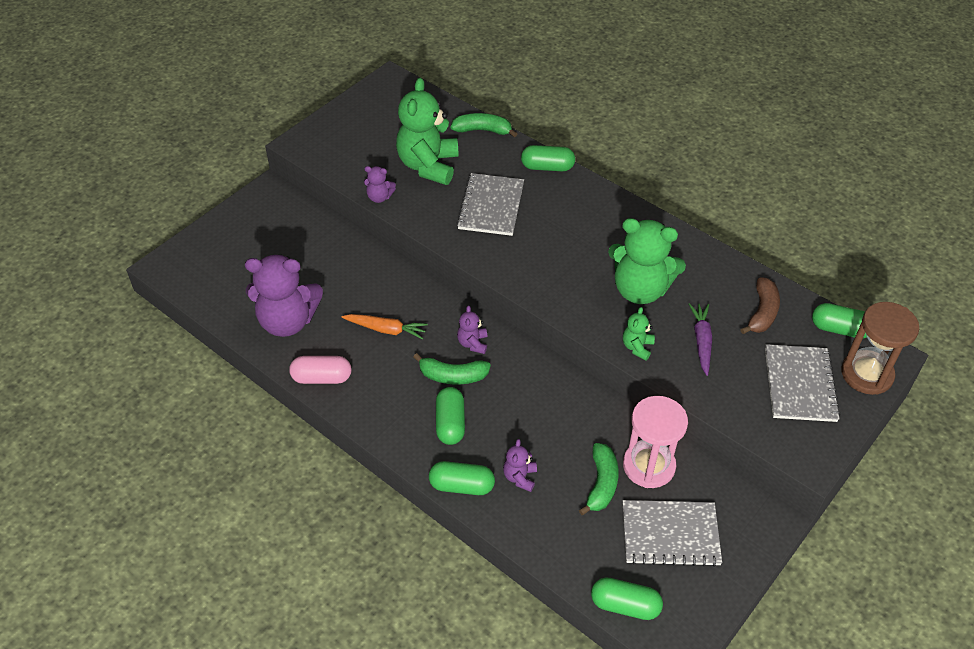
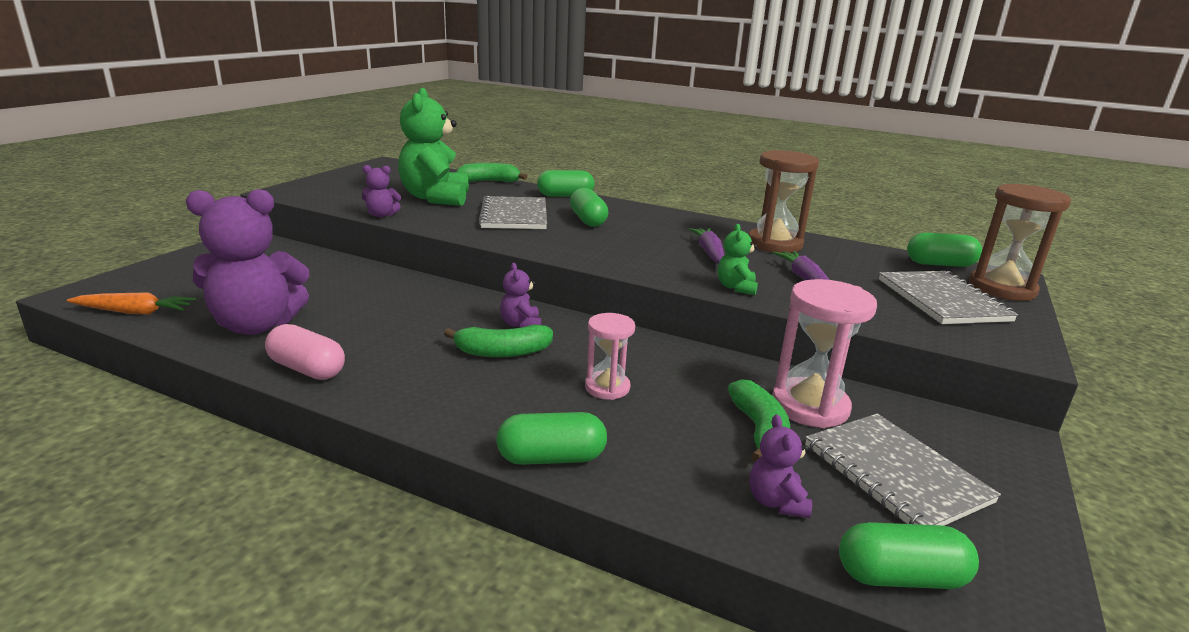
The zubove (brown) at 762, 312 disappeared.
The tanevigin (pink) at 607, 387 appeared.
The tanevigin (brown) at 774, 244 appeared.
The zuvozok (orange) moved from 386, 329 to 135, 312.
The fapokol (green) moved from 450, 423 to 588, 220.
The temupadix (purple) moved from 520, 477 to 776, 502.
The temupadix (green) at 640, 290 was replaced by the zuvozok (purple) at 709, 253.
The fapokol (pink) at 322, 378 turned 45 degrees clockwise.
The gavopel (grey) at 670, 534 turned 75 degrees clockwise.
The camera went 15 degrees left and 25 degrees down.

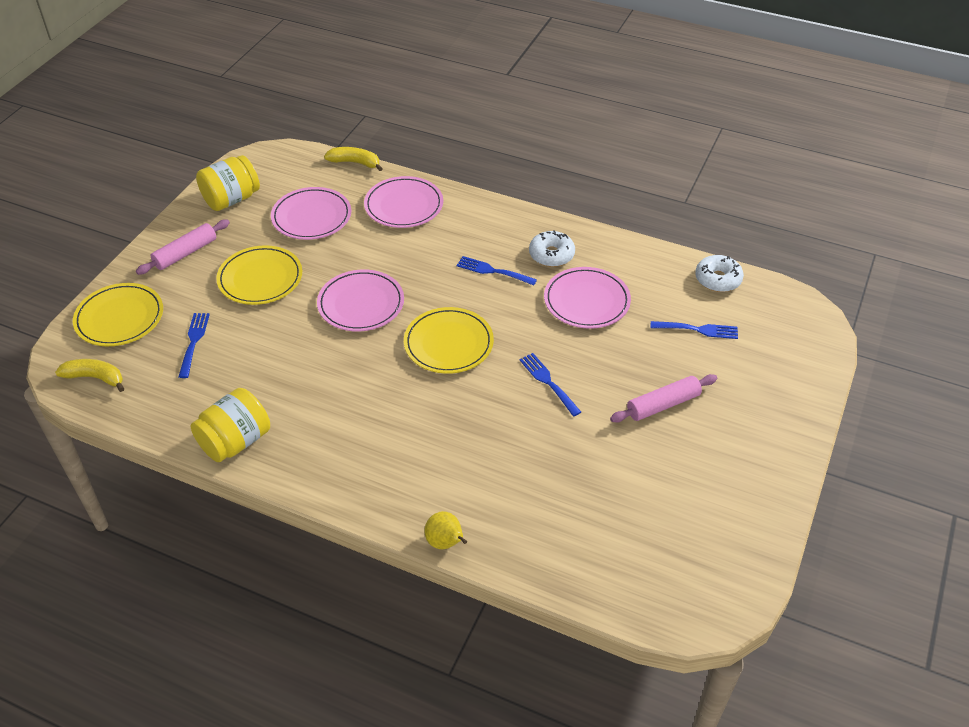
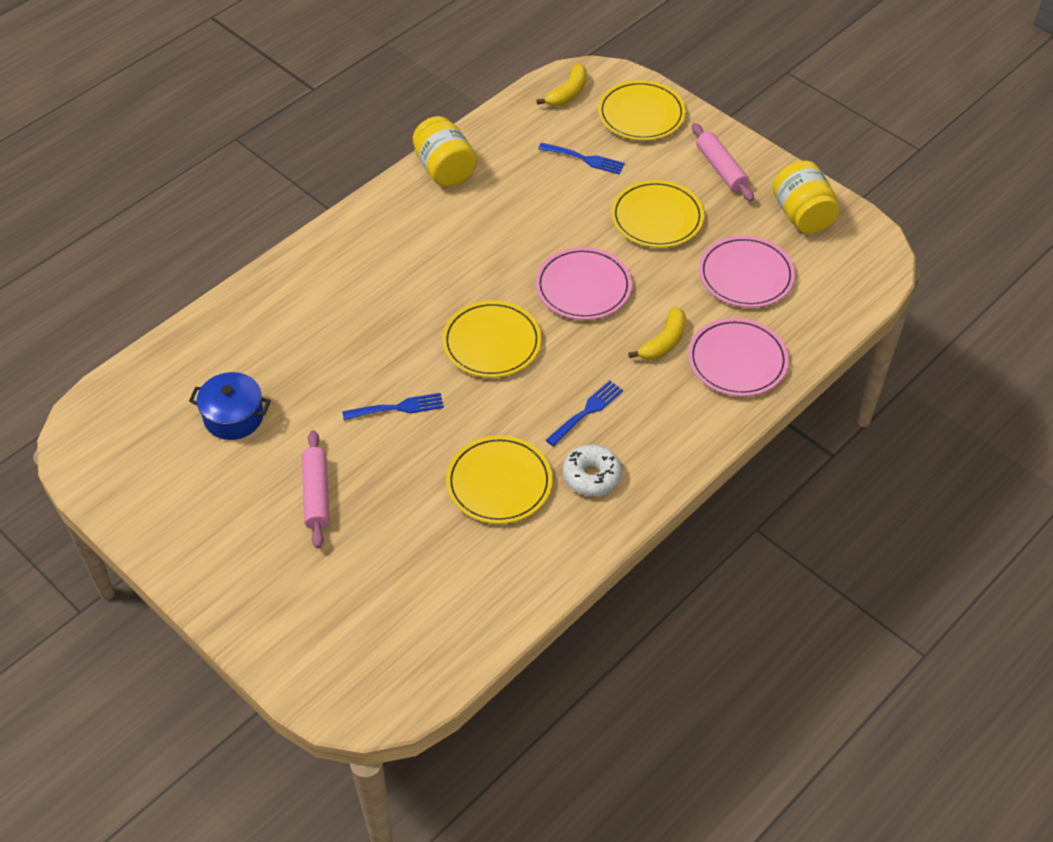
The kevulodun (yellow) at 445, 543 disappeared.
The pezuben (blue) at 698, 330 disappeared.
The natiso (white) at 718, 279 disappeared.
The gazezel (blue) at 233, 417 appeared.
The zubove (yellow) moved from 355, 162 to 664, 342.
The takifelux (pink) at 586, 301 became the takifelux (yellow) at 499, 483.
The camera went 110 degrees right and 5 degrees up.

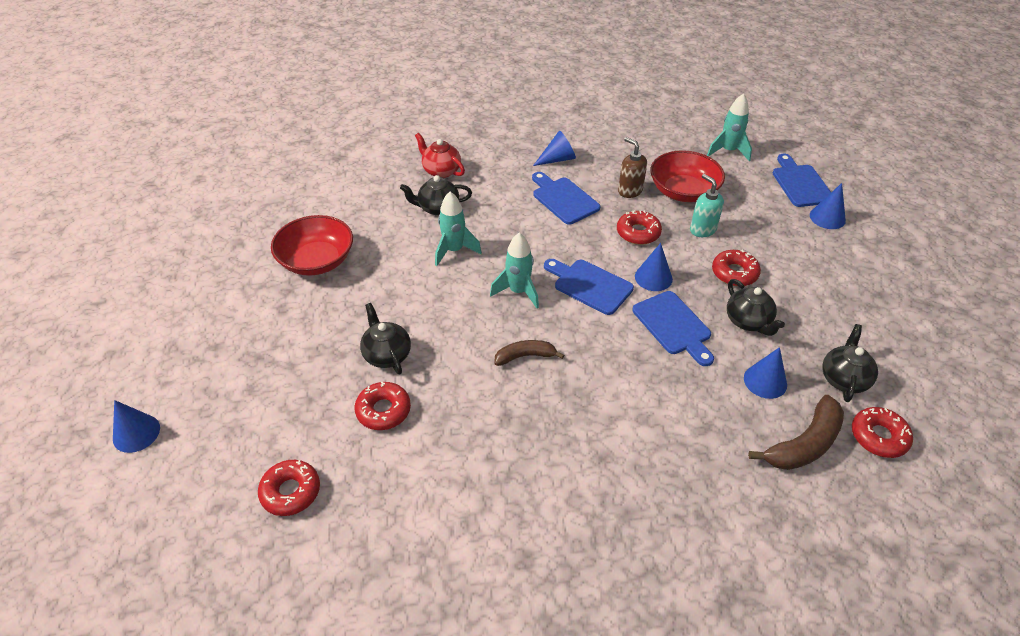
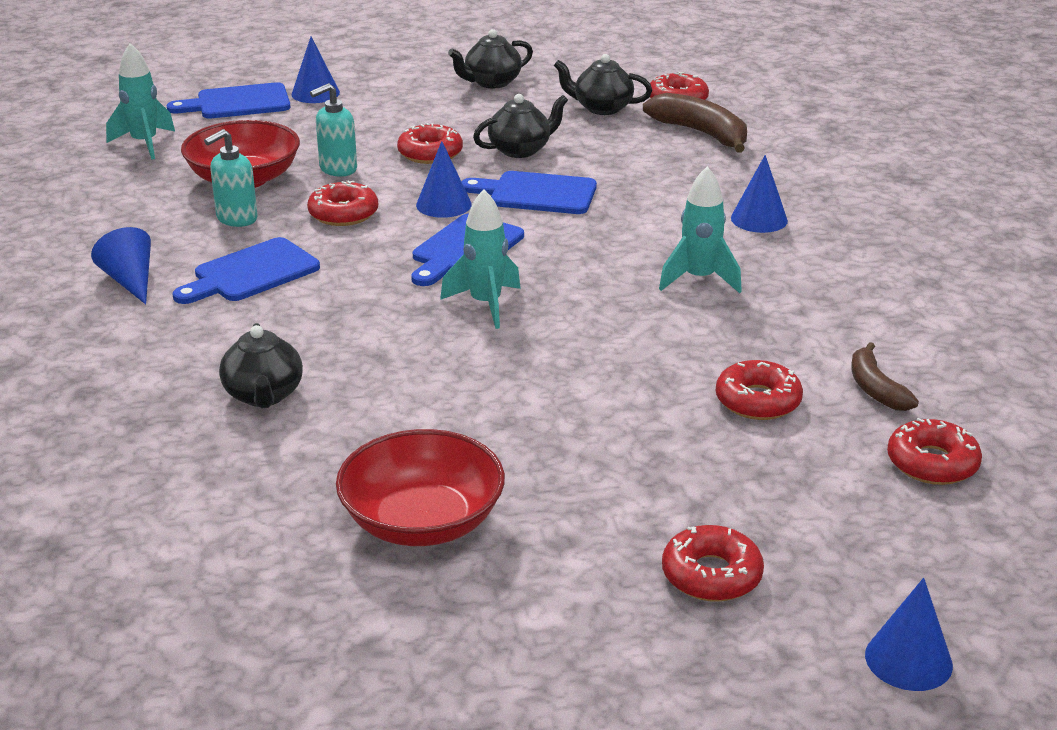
The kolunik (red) at 441, 171 disappeared.
The natiso (red) at 711, 575 appeared.
The kolunik (black) moved from 387, 355 to 492, 82.
The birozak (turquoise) moved from 454, 250 to 699, 279.
The zubove (brown) moved from 525, 356 to 875, 389.
The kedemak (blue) moved from 765, 381 to 759, 219.
The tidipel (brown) at 629, 191 became the tidipel (turquoise) at 236, 219.
The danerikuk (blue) at 673, 326 turned 135 degrees counterclockwise.
The camera went 95 degrees left and 15 degrees down.

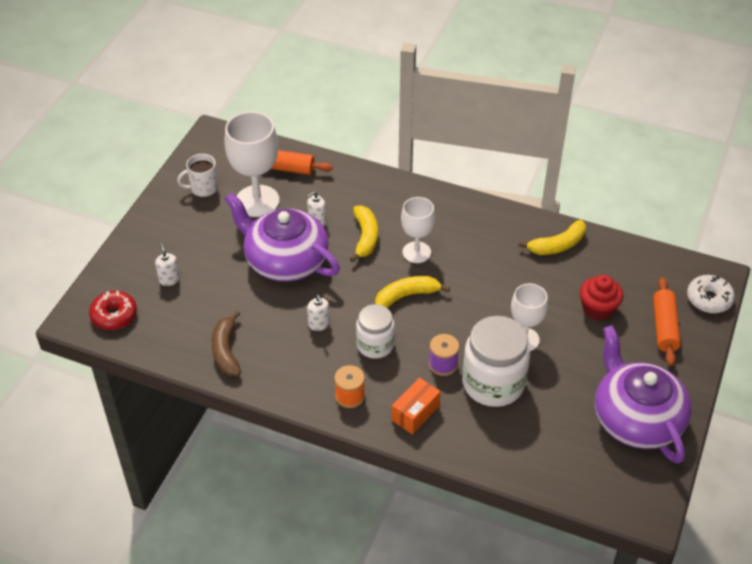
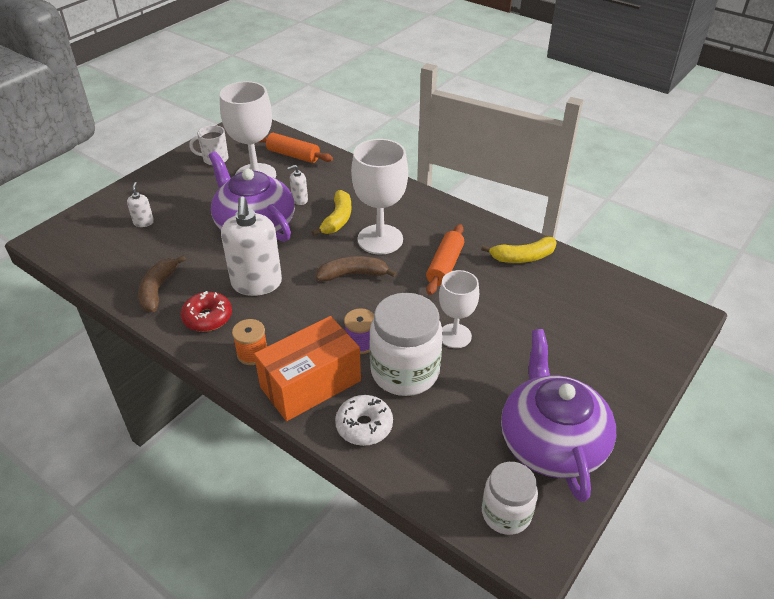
The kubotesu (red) at 598, 309 disappeared.
The natiso (red) moved from 114, 315 to 208, 318.
The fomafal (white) moved from 375, 345 to 506, 513.
The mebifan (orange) moved from 664, 327 to 445, 266.
The natiso (white) moved from 709, 299 to 364, 426.
The zubove (yellow) at 407, 296 became the zubove (brown) at 353, 274.
The tidipel (white) at 319, 324 changed to 2.28 times the size.
The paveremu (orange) at 415, 413 changed to 1.79 times the size.
The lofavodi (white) at 416, 252 changed to 1.60 times the size.
The camera went 15 degrees right and 5 degrees down.

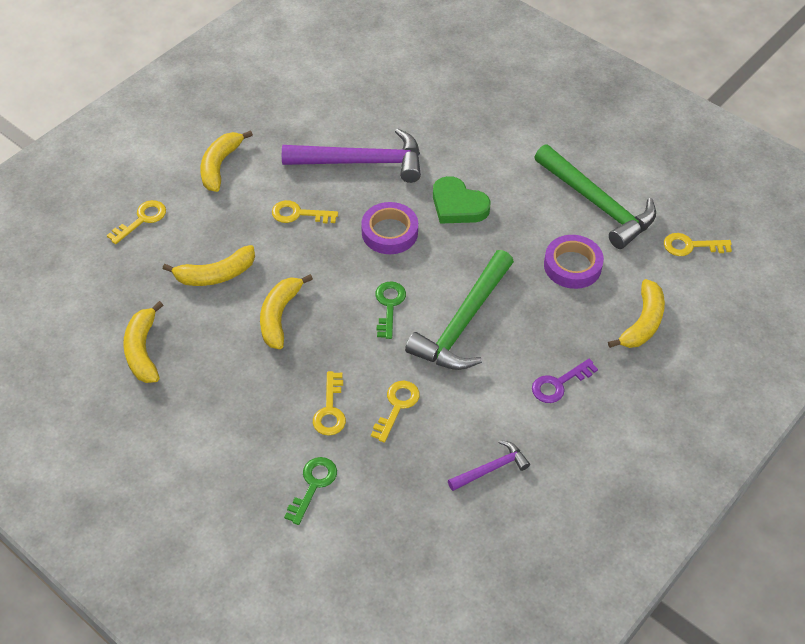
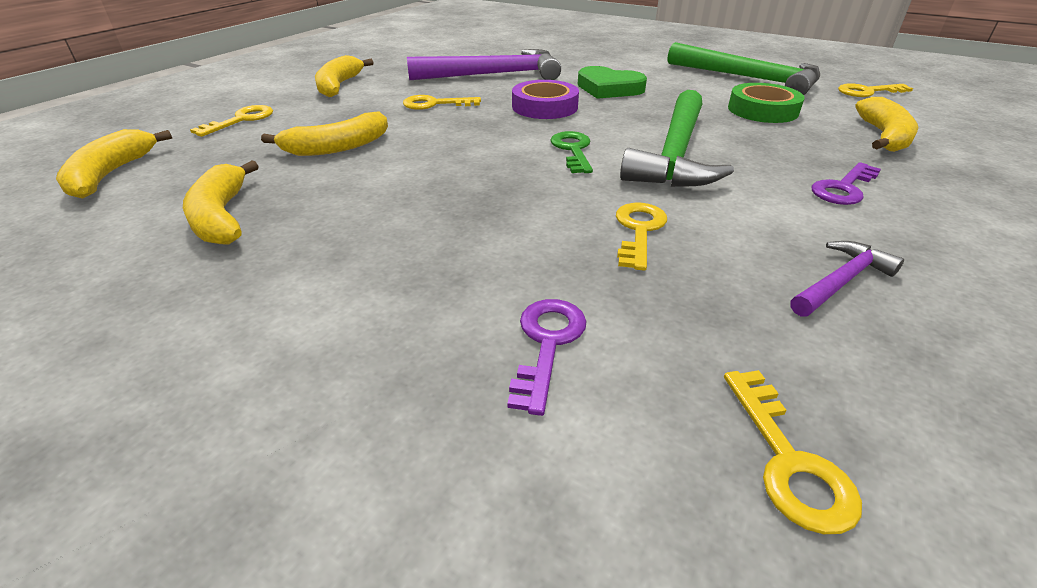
The zubove (yellow) moved from 279, 316 to 111, 174.
The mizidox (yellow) moved from 330, 410 to 789, 461.
The mizidox (green) at 313, 485 became the mizidox (purple) at 547, 343.
The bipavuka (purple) at 572, 266 became the bipavuka (green) at 762, 110.
The camera went 10 degrees left and 15 degrees down.

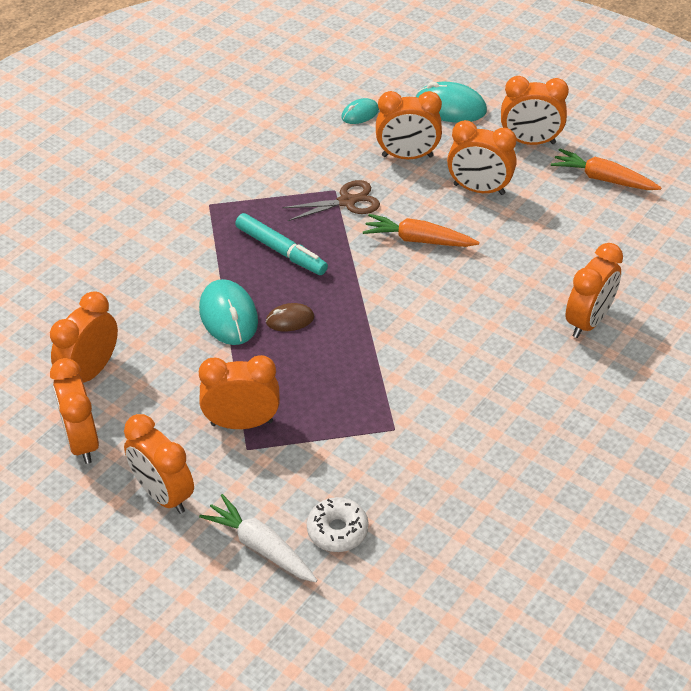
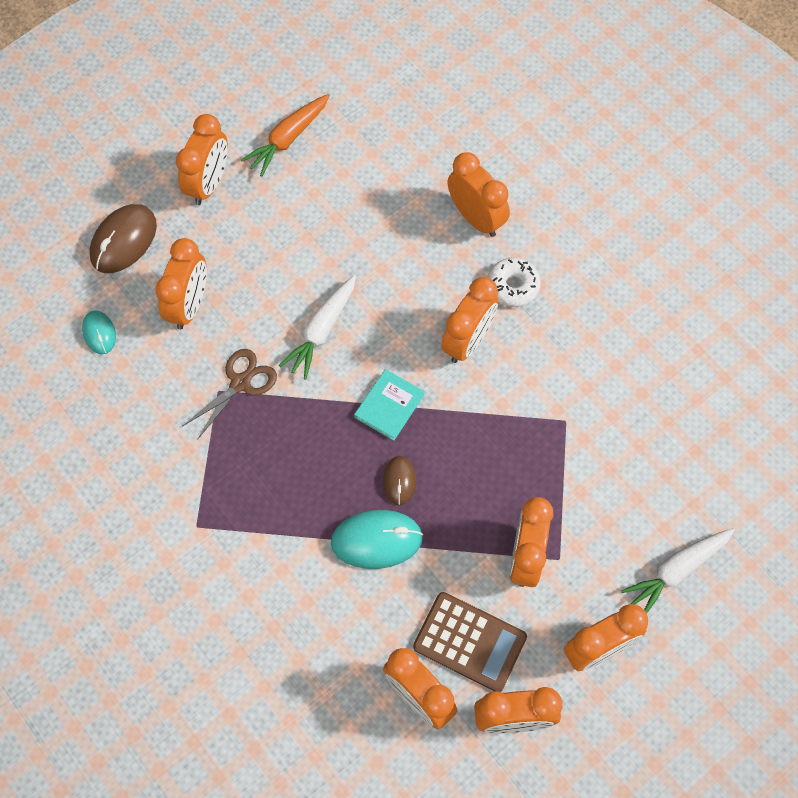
The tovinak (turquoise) at 281, 251 disappeared.
The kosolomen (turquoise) at 389, 406 appeared.
The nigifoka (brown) at 469, 642 appeared.
The natiso (white) moved from 337, 530 to 512, 286.
The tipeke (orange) moved from 479, 189 to 468, 341.
The zuvozok (orange) at 418, 240 became the zuvozok (white) at 321, 330.
The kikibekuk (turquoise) at 450, 107 became the kikibekuk (brown) at 123, 240.
The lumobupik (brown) at 347, 201 turned 45 degrees clockwise.
The camera went 75 degrees left and 20 degrees up.

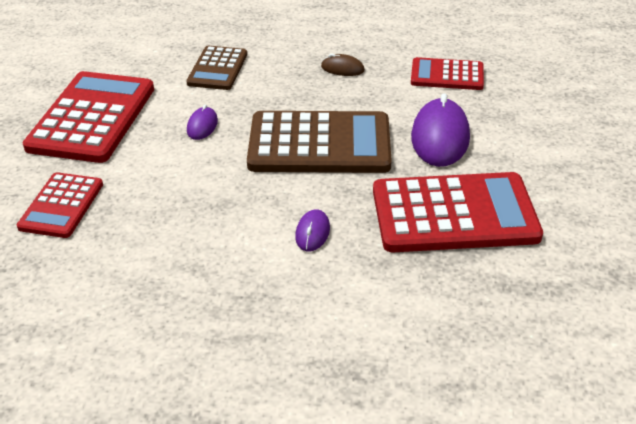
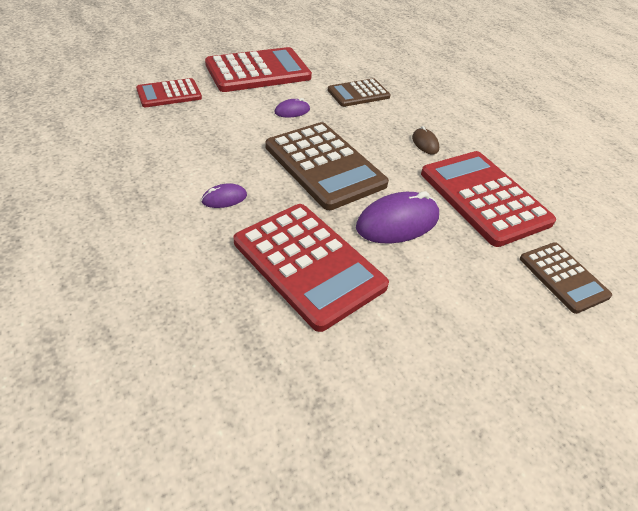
The nigifoka (brown) at 563, 277 appeared.
The nigifoka (red) at 447, 75 changed to 1.76 times the size.
The camera went 50 degrees right and 5 degrees up.

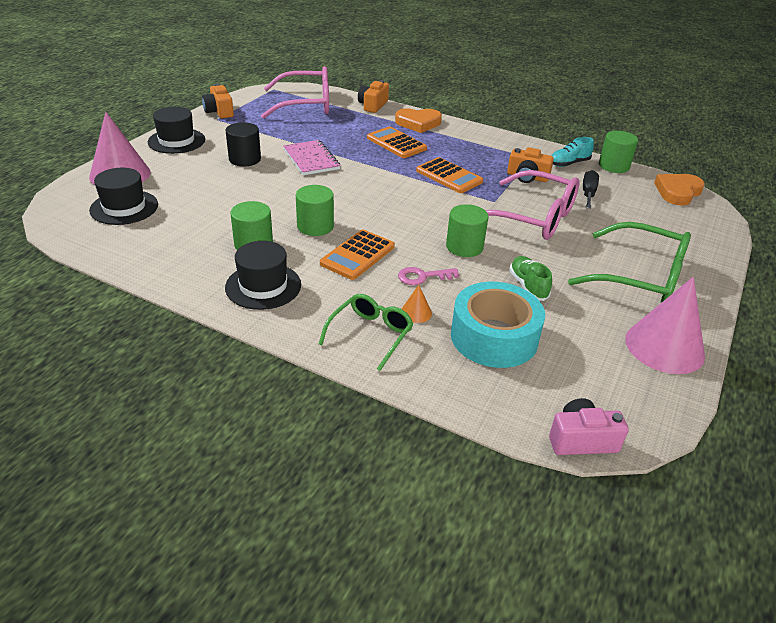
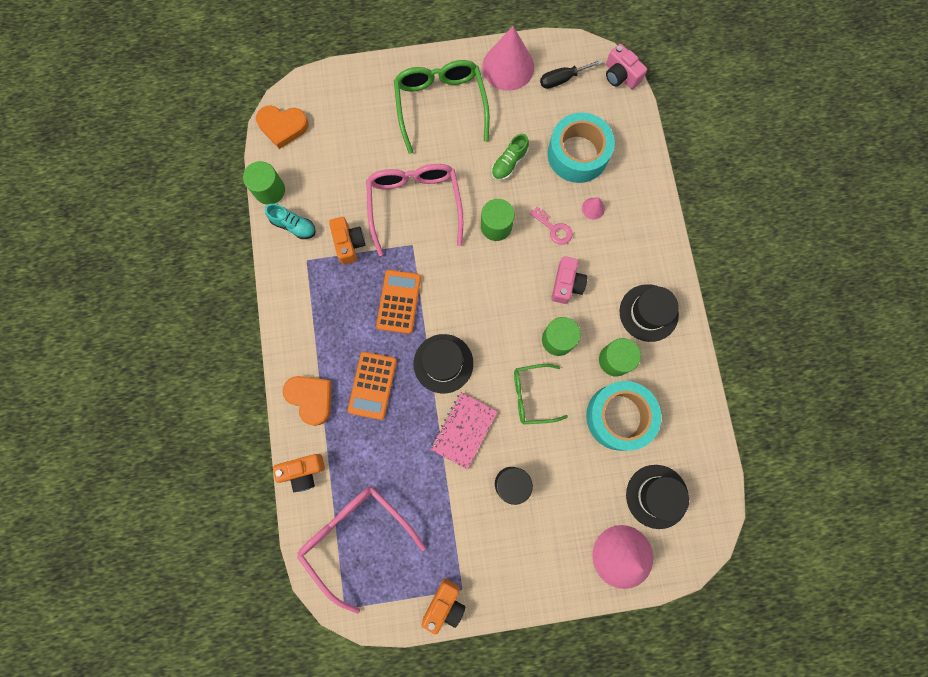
The bipavuka (turquoise) at 619, 417 appeared.
The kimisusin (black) moved from 176, 141 to 443, 363.
The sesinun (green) moved from 370, 334 to 532, 395.
The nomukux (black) moved from 588, 193 to 562, 79.
The nigifoka (orange) at 358, 255 was replaced by the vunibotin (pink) at 566, 284.
The kedemak (orange) at 416, 312 became the kedemak (pink) at 593, 208.
The camera went 125 degrees left and 40 degrees up.

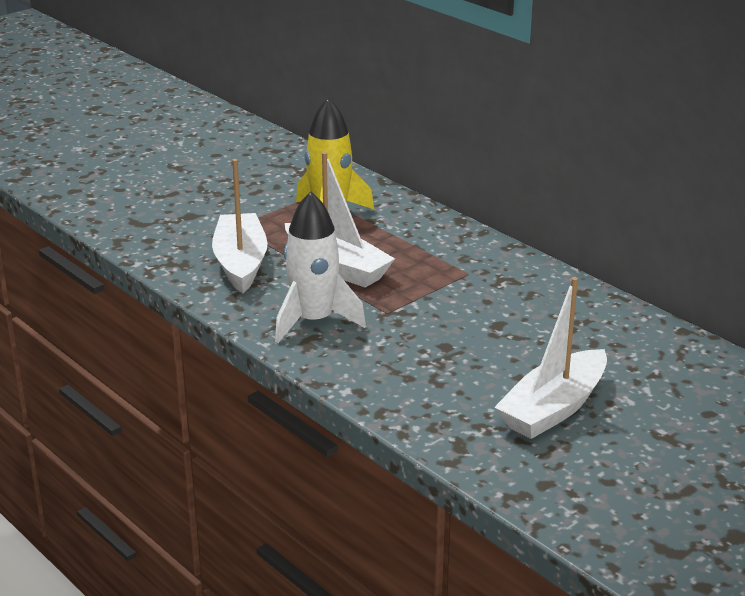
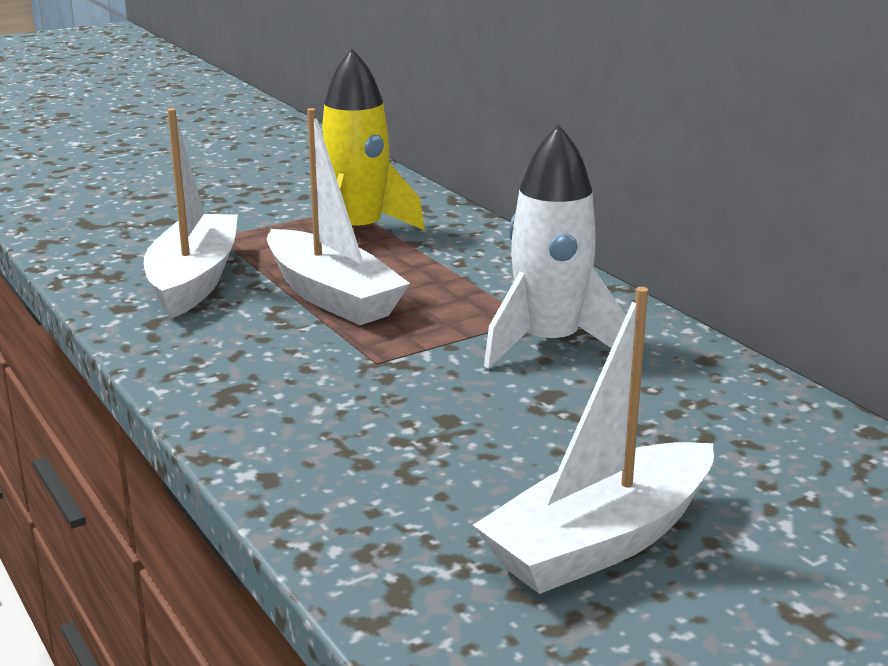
The birozak (white) moved from 314, 321 to 549, 344.
The camera went 10 degrees right and 5 degrees down.

